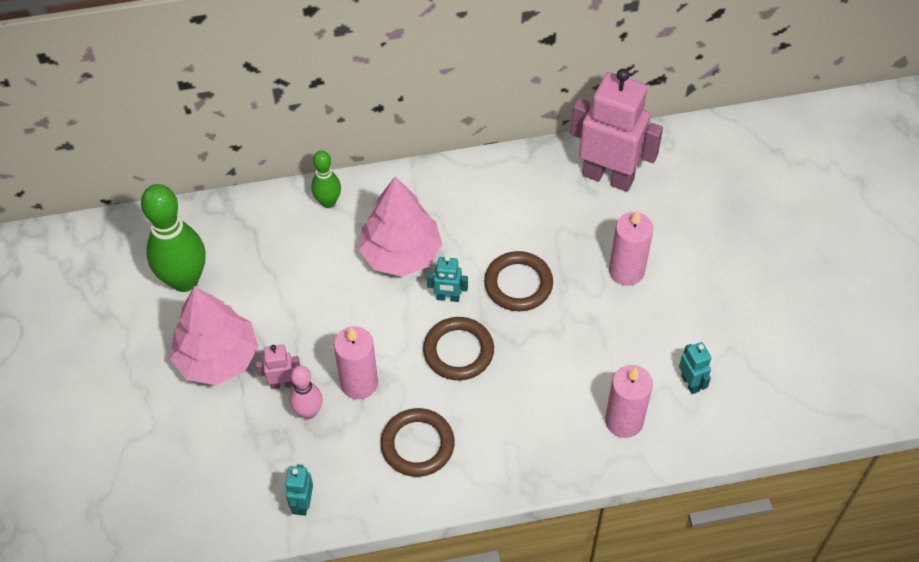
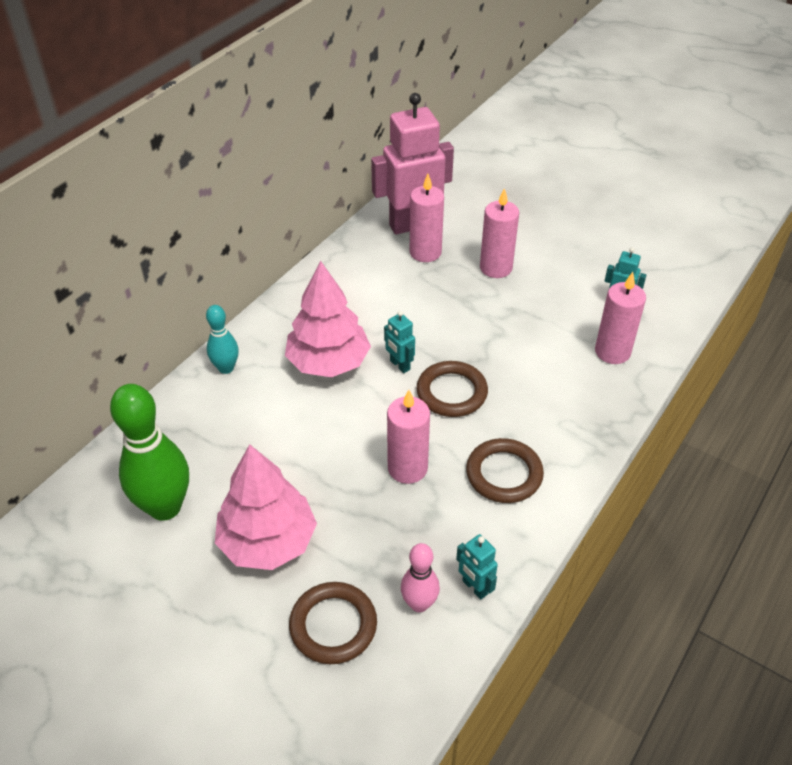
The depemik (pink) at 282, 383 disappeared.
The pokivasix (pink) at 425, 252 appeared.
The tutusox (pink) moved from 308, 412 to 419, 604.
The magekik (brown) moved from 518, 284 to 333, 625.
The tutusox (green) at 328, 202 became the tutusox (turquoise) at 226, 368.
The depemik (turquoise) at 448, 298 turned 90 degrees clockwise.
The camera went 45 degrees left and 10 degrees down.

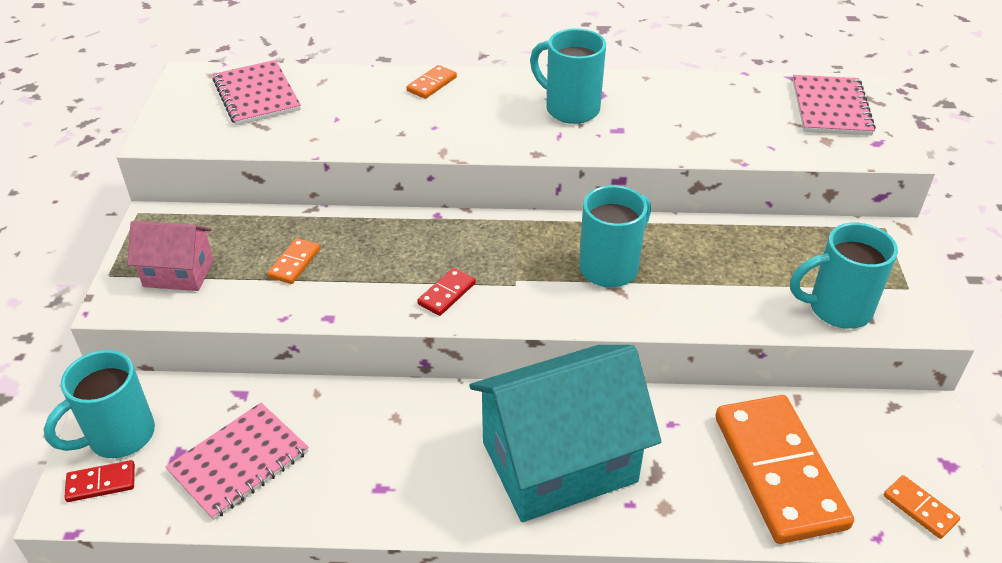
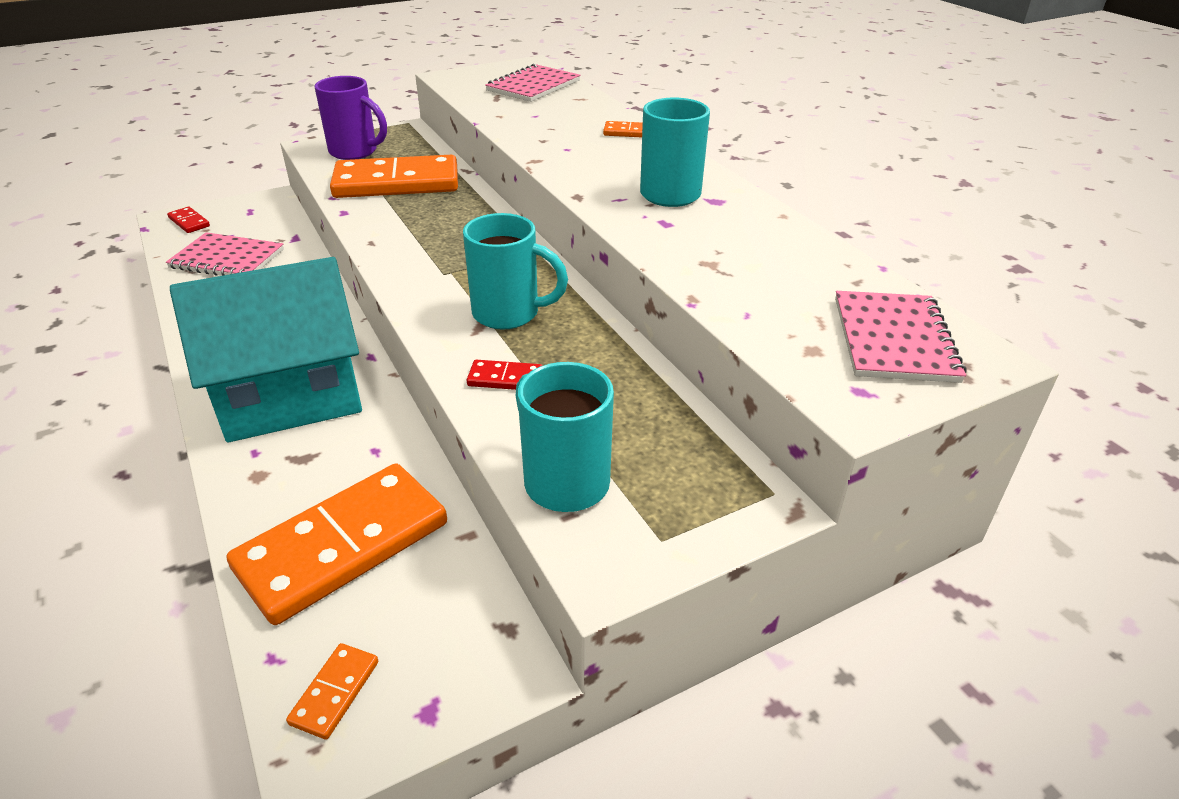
The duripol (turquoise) at 118, 437 disappeared.
The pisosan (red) moved from 446, 294 to 505, 378.
The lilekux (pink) at 178, 273 was replaced by the duripol (purple) at 355, 152.
The lilekux (turquoise) at 559, 461 turned 60 degrees counterclockwise.
The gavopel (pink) at 830, 108 turned 60 degrees counterclockwise.
The pisosan (orange) at 294, 263 changed to 2.45 times the size.
The camera went 60 degrees right and 5 degrees down.

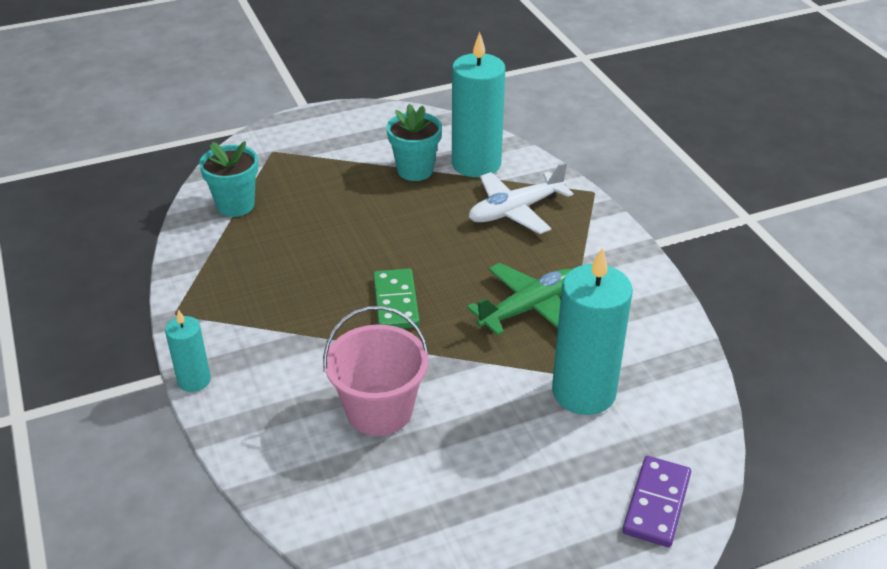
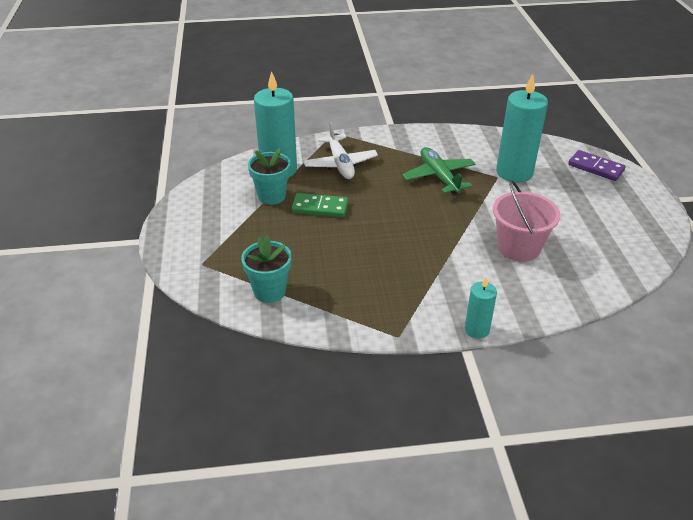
The pisosan (green) moved from 395, 302 to 320, 208.
The camera went 75 degrees left and 0 degrees up.

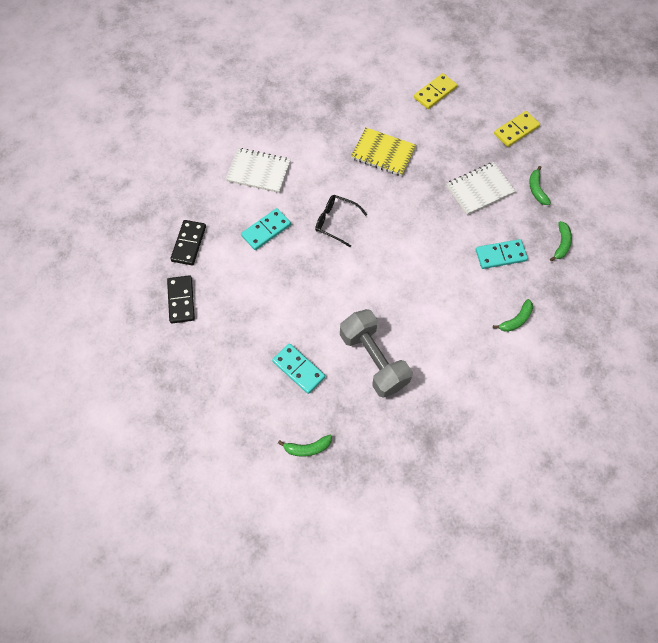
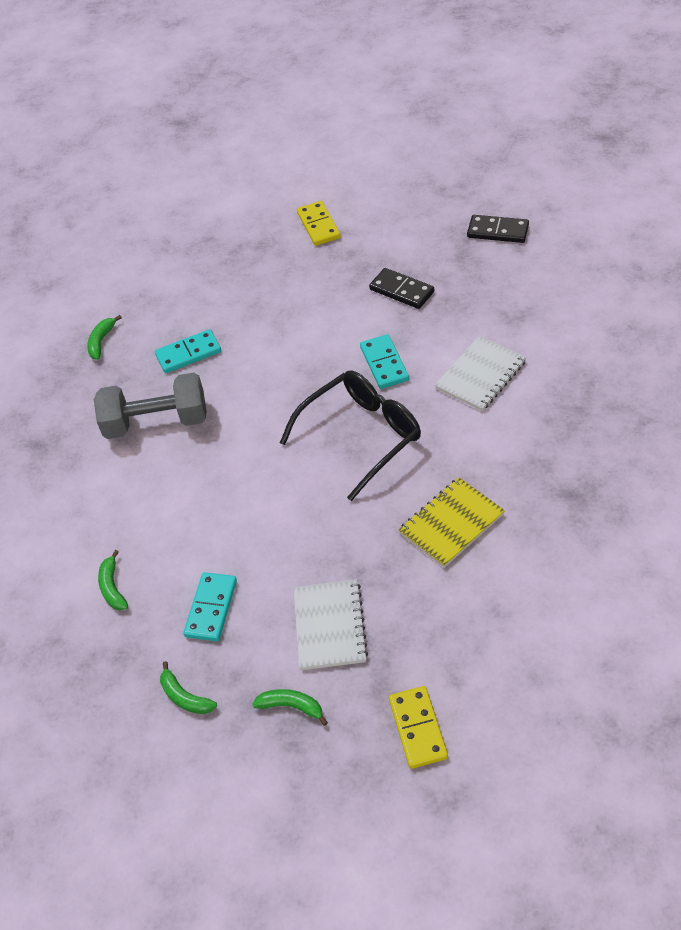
The pisosan (black) moved from 181, 300 to 498, 231.
The pisosan (yellow) moved from 435, 93 to 319, 225.
The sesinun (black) at 335, 222 changed to 1.77 times the size.
The camera went 120 degrees right and 15 degrees down.

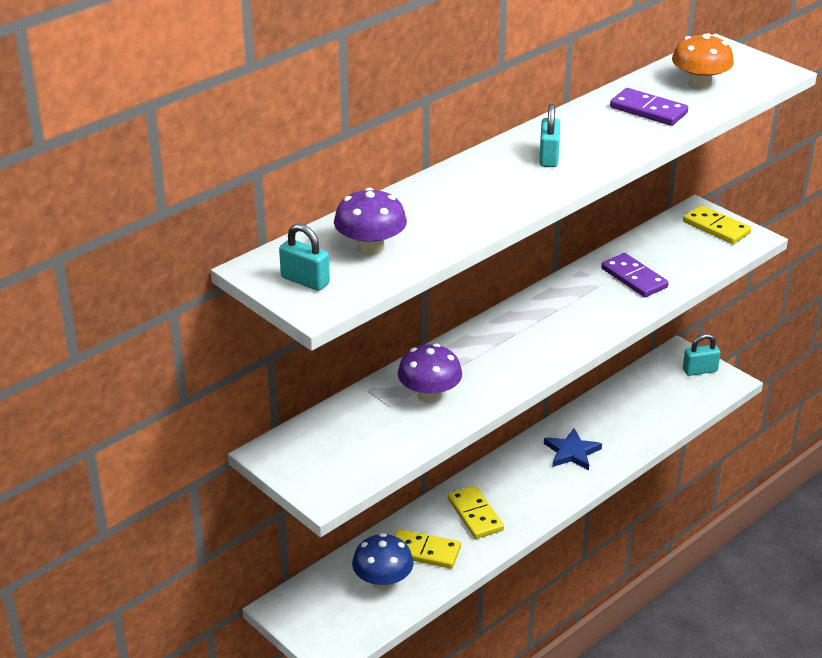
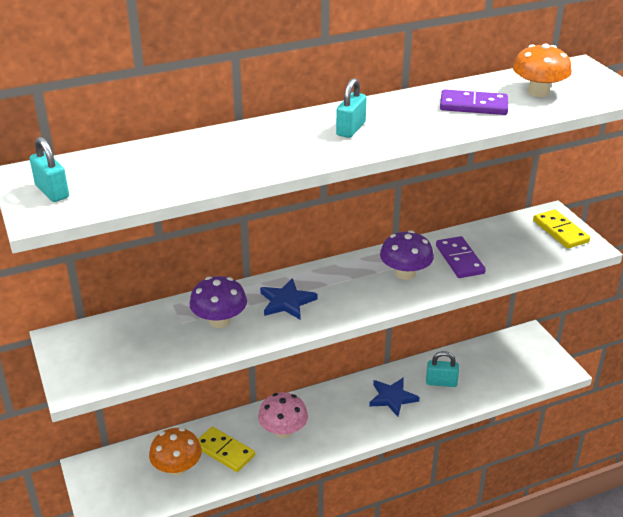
The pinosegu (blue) at 287, 302 appeared.
The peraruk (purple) moved from 370, 247 to 405, 273.
The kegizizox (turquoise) moved from 699, 370 to 441, 382.
The pisosan (yellow) at 475, 514 was replaced by the peraruk (pink) at 283, 431.
The peraruk (blue) at 383, 581 became the peraruk (orange) at 177, 467.
The pisosan (purple) at 648, 110 turned 45 degrees counterclockwise.
The camera went 20 degrees right and 0 degrees up.

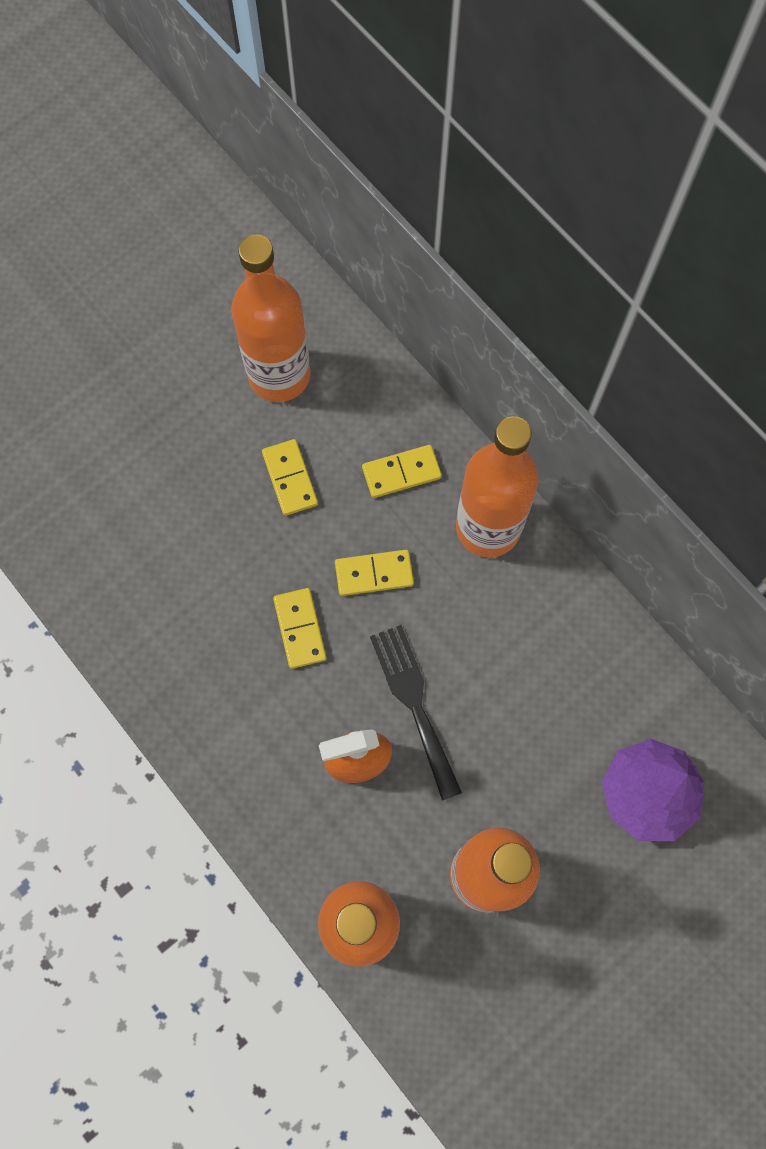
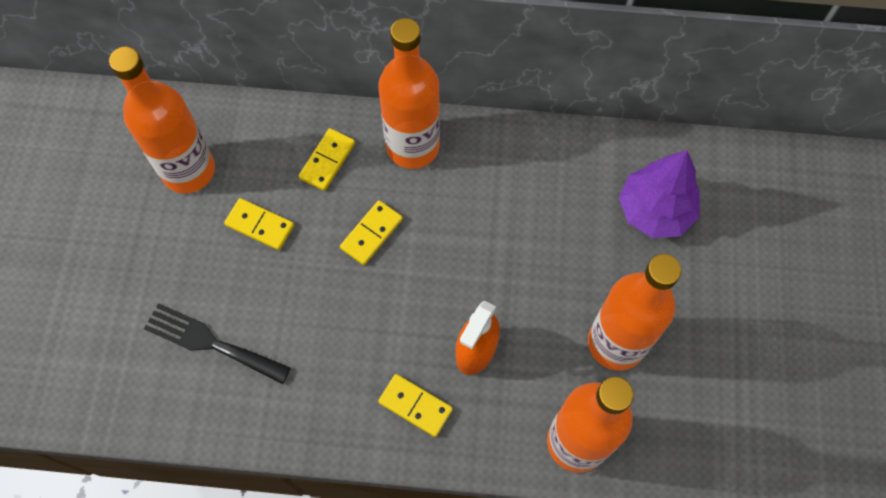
The pisosan (yellow) moved from 300, 629 to 415, 405.
The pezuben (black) moved from 414, 703 to 211, 343.
The camera went 45 degrees left and 5 degrees down.

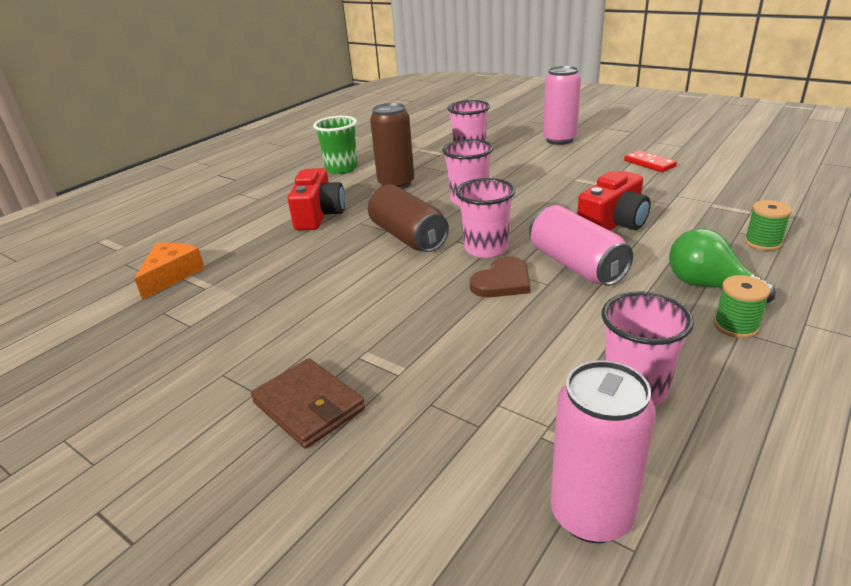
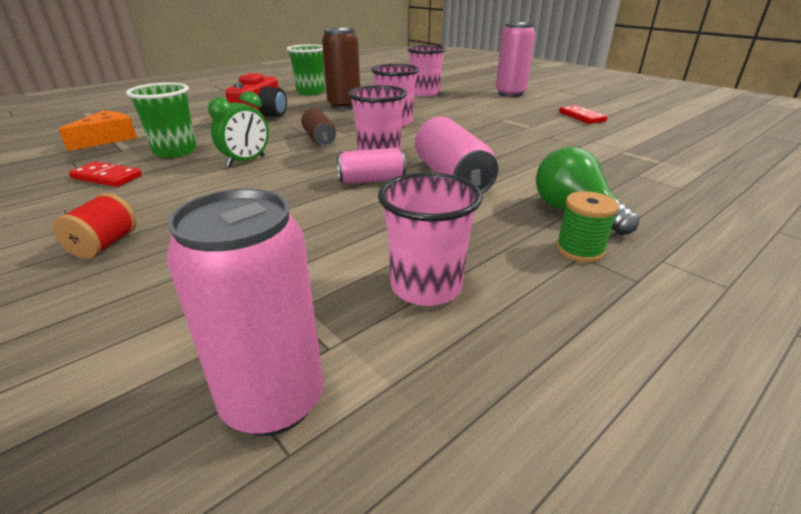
The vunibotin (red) at 613, 223 disappeared.
The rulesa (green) at 762, 243 disappeared.
The pisosan (red) at 107, 177 appeared.
The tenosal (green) at 175, 151 appeared.
The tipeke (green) at 246, 161 appeared.
The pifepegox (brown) at 308, 406 was replaced by the rulesa (red) at 104, 245.
The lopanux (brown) at 502, 281 was replaced by the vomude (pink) at 371, 180.
The vomude (brown) at 408, 236 changed to 0.62 times the size.
The camera went 10 degrees right and 0 degrees up.

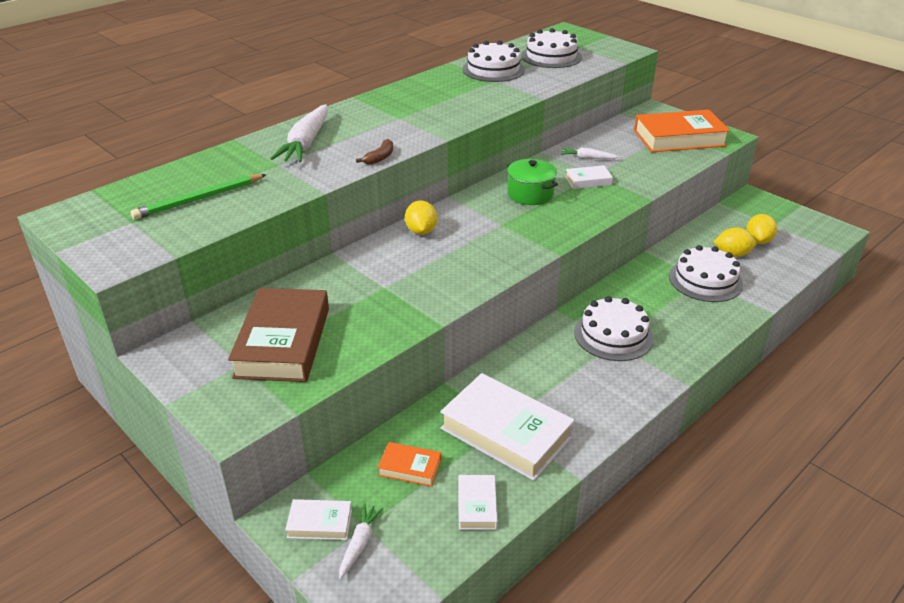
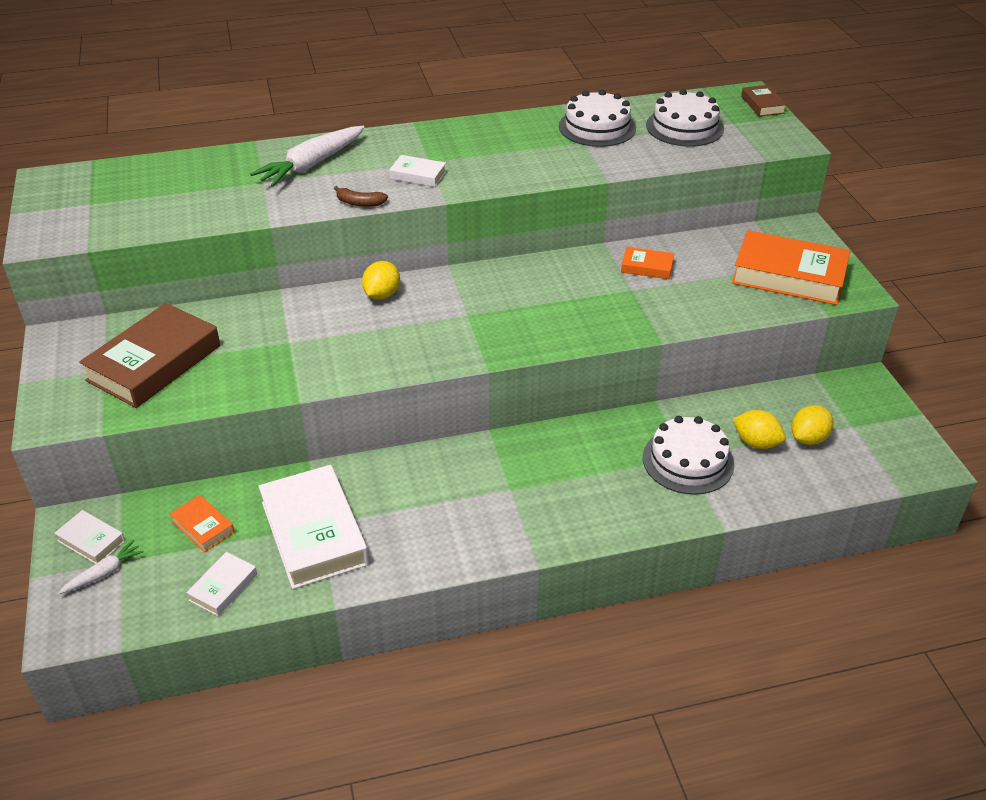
The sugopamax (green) at 199, 199 disappeared.
The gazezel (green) at 530, 194 disappeared.
The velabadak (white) at 613, 335 disappeared.
The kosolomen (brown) at 762, 105 appeared.
The kosolomen (white) moved from 588, 181 to 418, 175.
The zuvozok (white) at 587, 158 was replaced by the kosolomen (orange) at 647, 267.
The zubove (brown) at 380, 158 turned 45 degrees clockwise.
The camera went 30 degrees right and 5 degrees up.

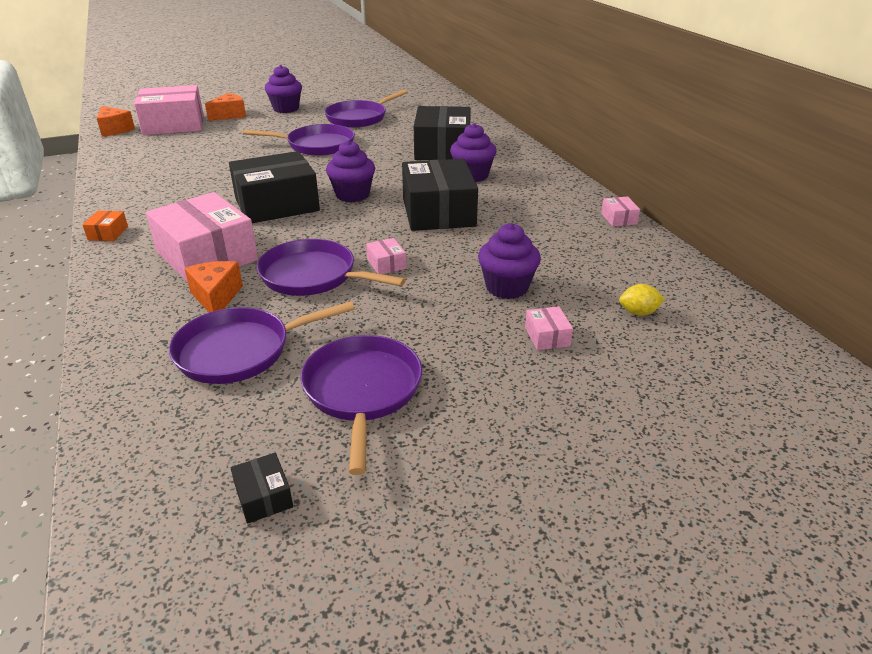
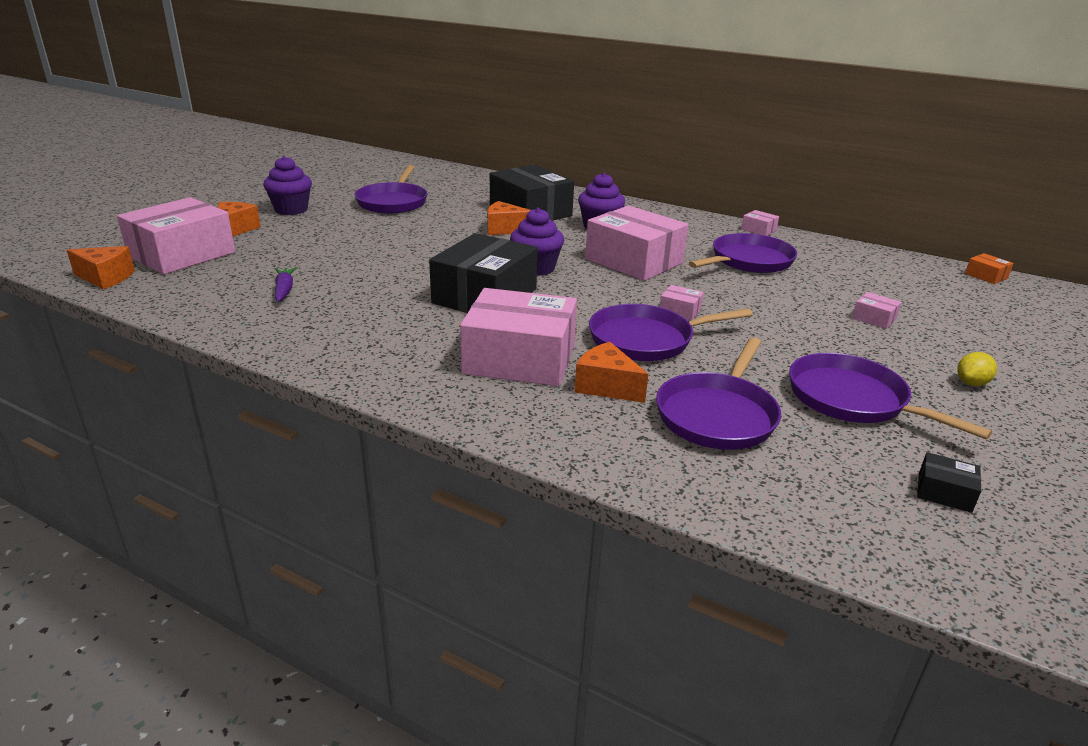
The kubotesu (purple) at 507, 287 disappeared.
The zuvozok (purple) at 284, 290 appeared.
The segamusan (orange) at 505, 229 appeared.
The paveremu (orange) moved from 108, 233 to 986, 276.
The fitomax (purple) moved from 317, 145 to 748, 261.
The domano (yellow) moved from 638, 312 to 971, 383.
The paveremu (black) at 438, 212 became the paveremu (pink) at 634, 261.
The camera went 40 degrees left and 5 degrees down.

